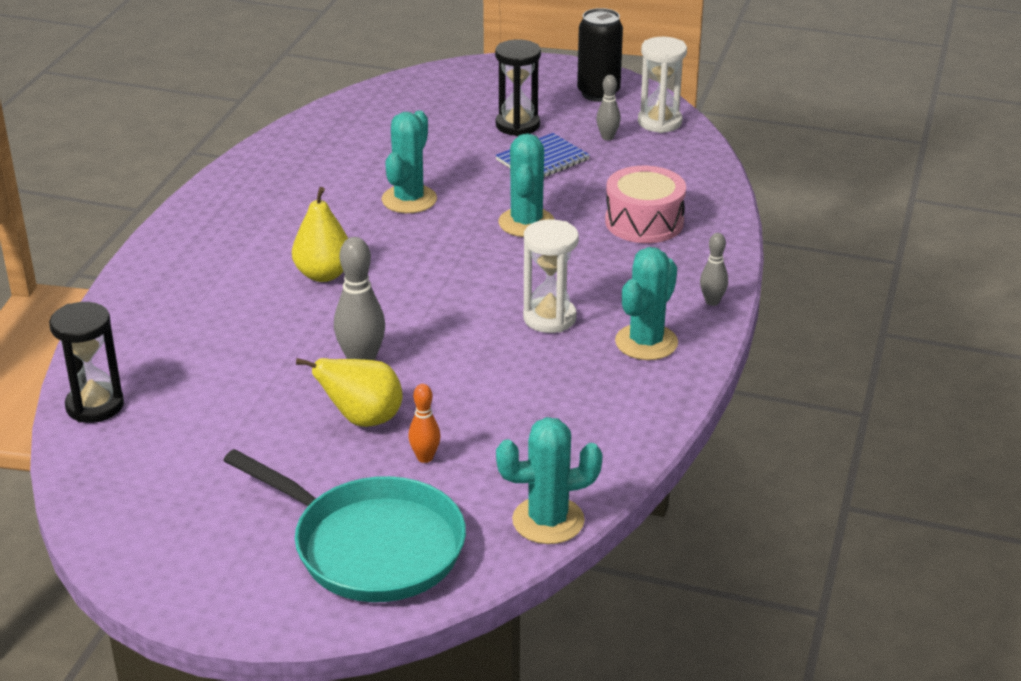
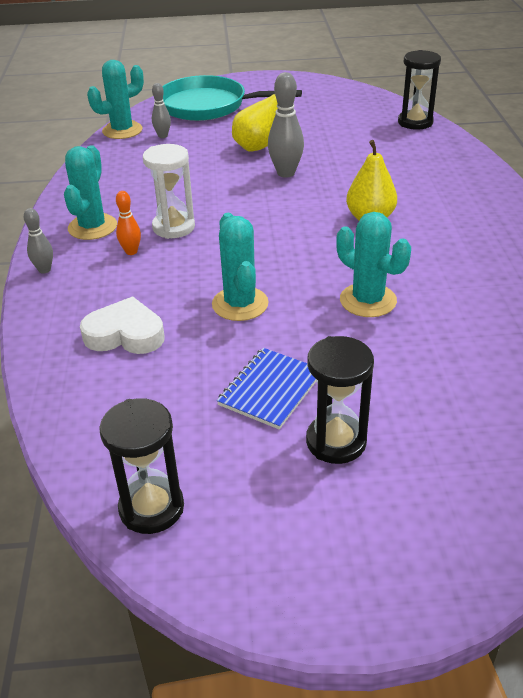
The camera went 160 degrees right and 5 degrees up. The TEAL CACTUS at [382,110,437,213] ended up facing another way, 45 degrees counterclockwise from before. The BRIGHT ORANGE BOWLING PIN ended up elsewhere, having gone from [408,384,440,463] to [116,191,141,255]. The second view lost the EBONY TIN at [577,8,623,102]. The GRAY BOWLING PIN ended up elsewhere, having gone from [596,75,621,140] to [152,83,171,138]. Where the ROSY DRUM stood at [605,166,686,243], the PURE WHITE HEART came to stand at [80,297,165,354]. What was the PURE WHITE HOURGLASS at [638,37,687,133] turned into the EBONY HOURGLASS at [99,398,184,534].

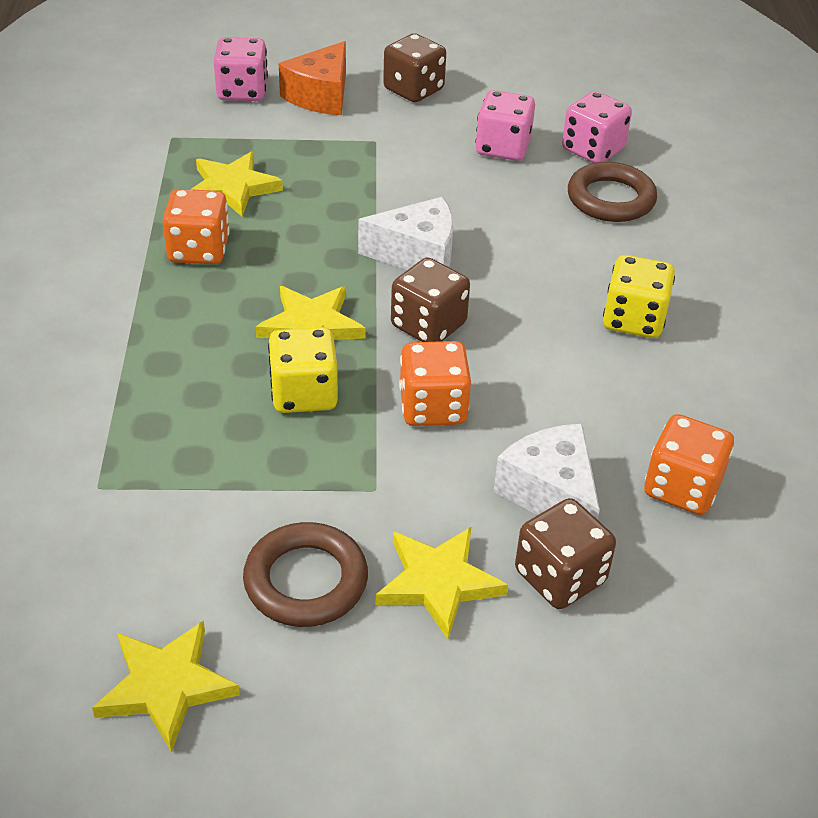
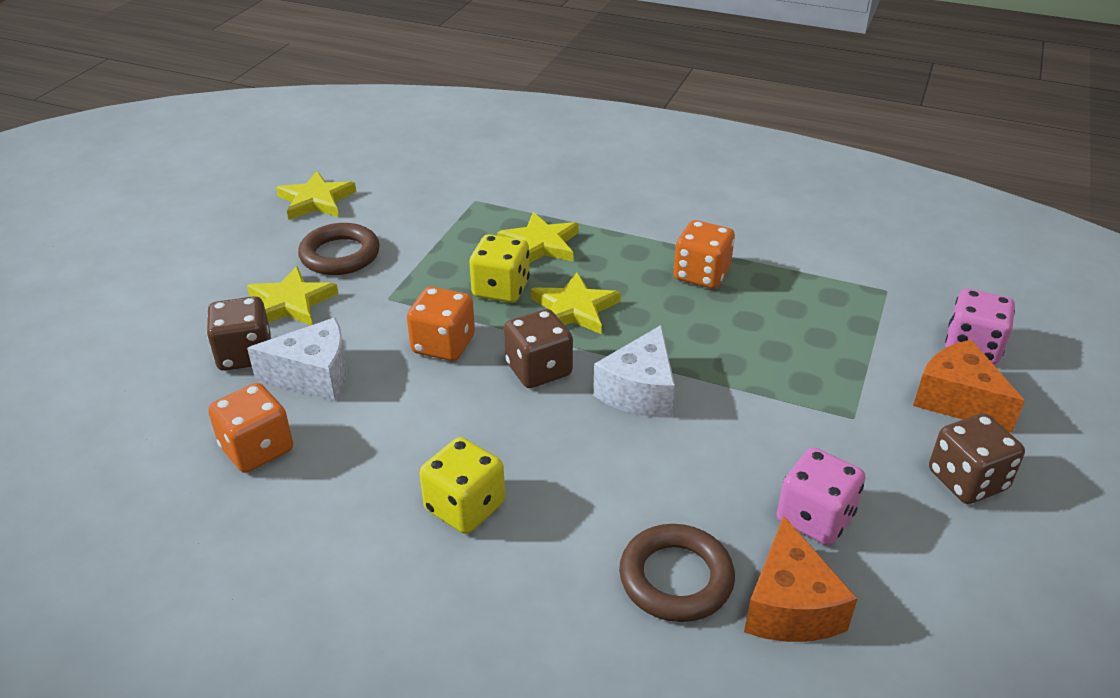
The camera went 115 degrees right and 5 degrees down. The BRIGHT YELLOW STAR SHAPE ended up elsewhere, having gone from [191,152,283,217] to [497,212,579,263]. Where the ROSY DICE stood at [562,91,632,163], the BRIGHT ORANGE CHEESE WEDGE came to stand at [744,516,858,642].

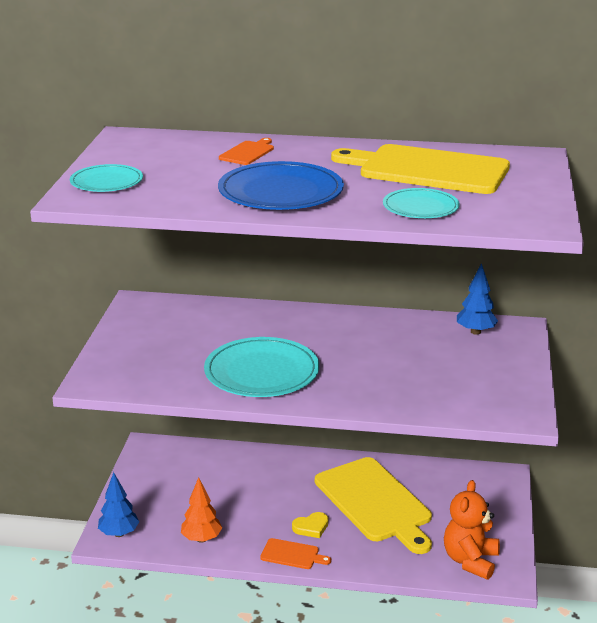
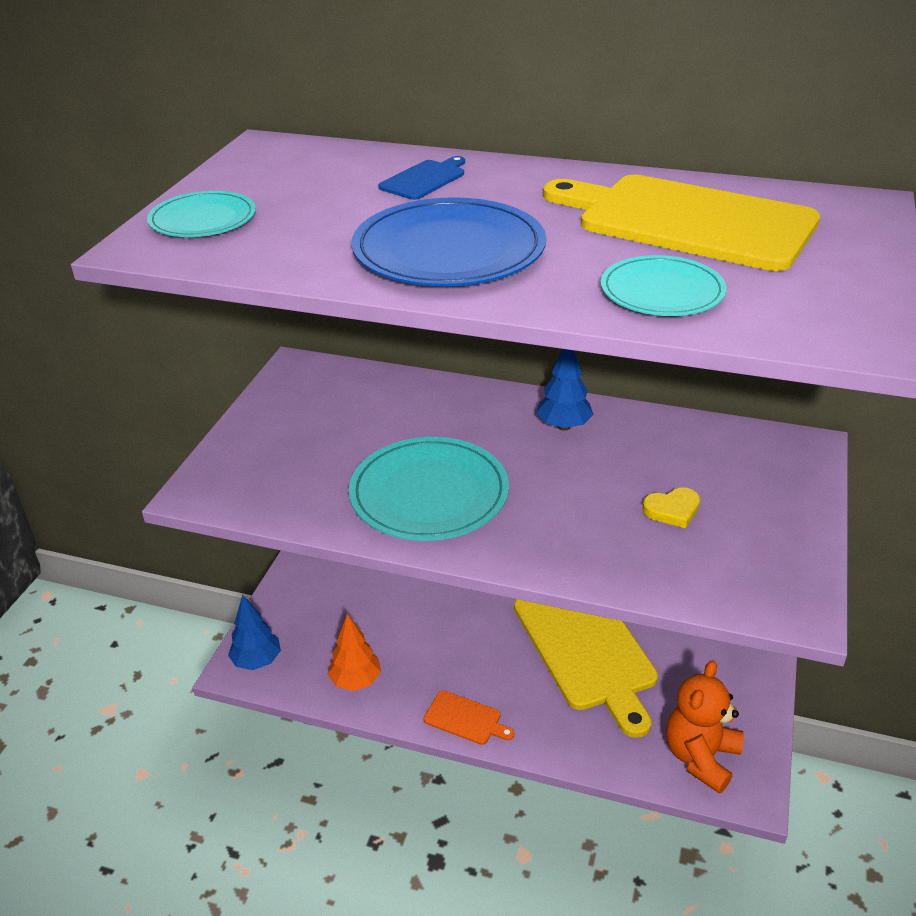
The camera went 10 degrees right and 10 degrees up. What was the BRIGHT ORANGE CUTTING BOARD at [219,138,274,165] turned into the ROYAL BLUE CUTTING BOARD at [378,156,465,200]. The BRIGHT YELLOW HEART ended up elsewhere, having gone from [292,512,328,538] to [642,487,700,528]. The ROYAL BLUE TOY TREE ended up elsewhere, having gone from [457,263,498,335] to [536,349,593,431].

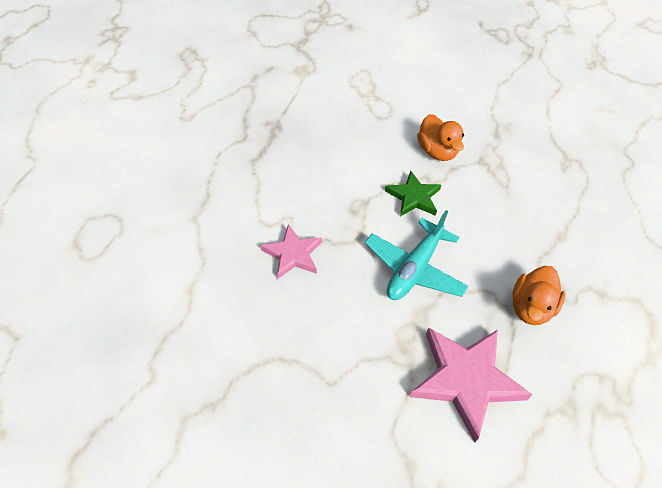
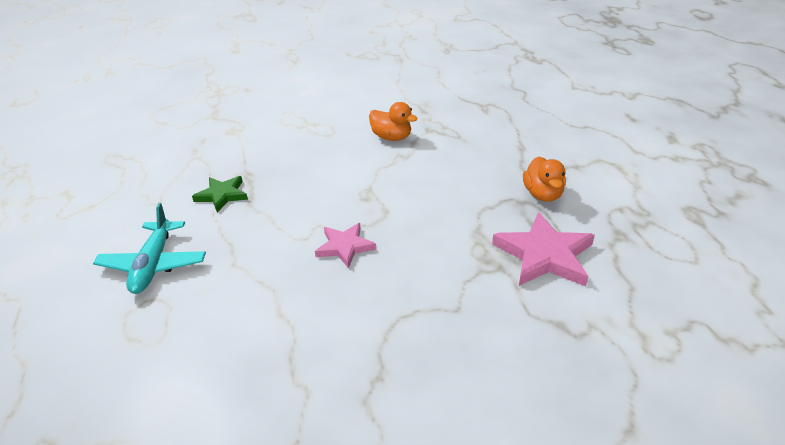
The camera went 30 degrees left and 15 degrees down. The TEAL AEROPLANE ended up elsewhere, having gone from [365,210,468,300] to [93,203,206,294]. The LEAF-GREEN STAR SHAPE ended up elsewhere, having gone from [385,171,441,216] to [192,176,248,212].

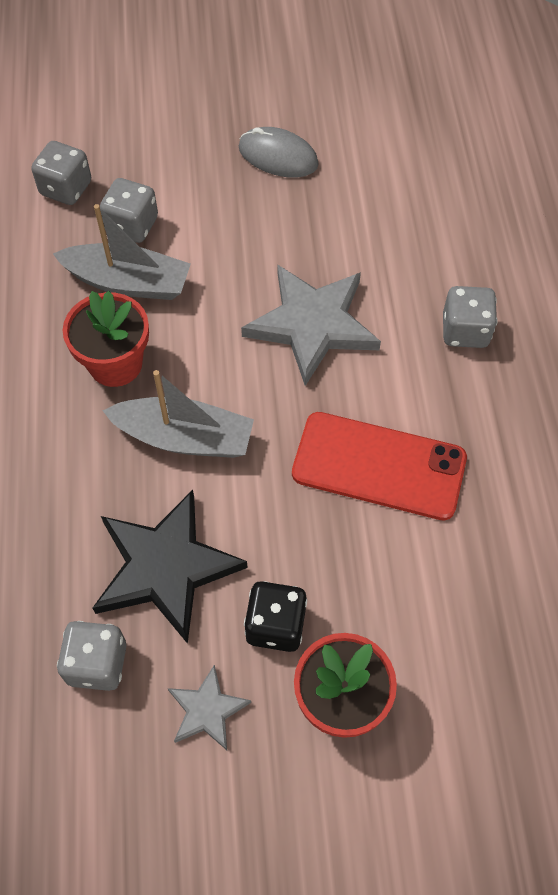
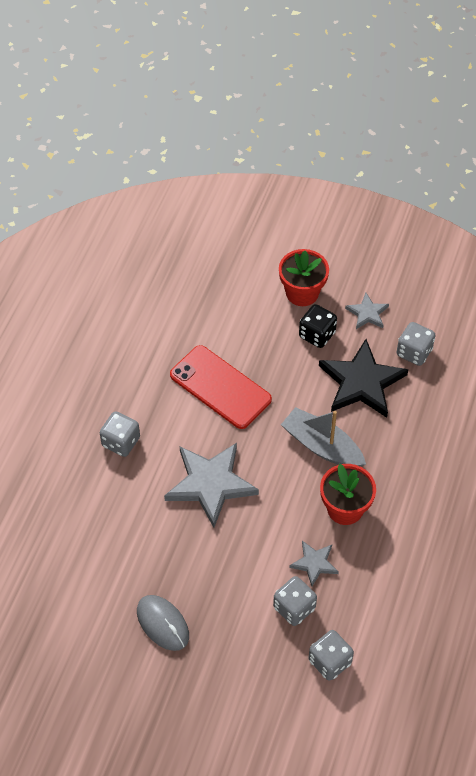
The camera went 155 degrees left and 5 degrees down. Where the GRAY SAILBOAT stood at [53,204,191,300], the GRAY STAR SHAPE came to stand at [289,541,339,586].

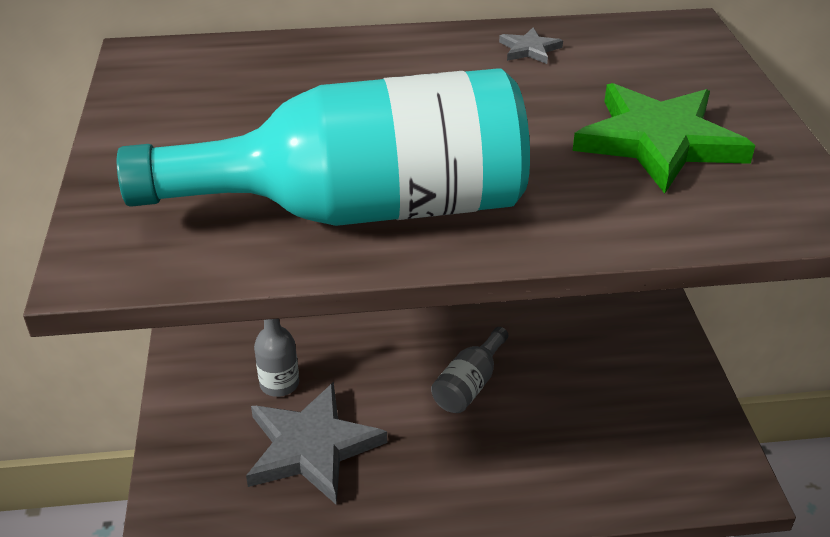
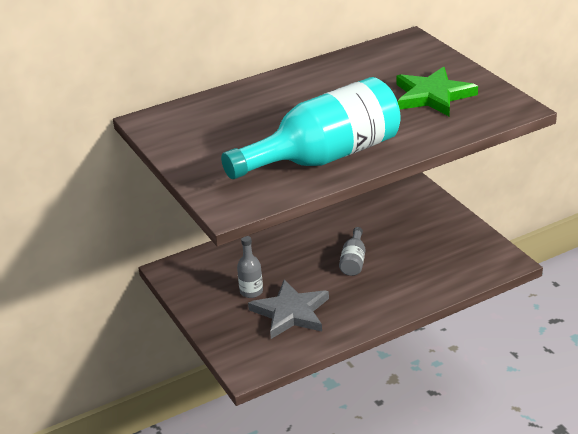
The camera went 20 degrees left and 5 degrees down. The second view lost the GRAY STAR SHAPE at [499,28,563,64].

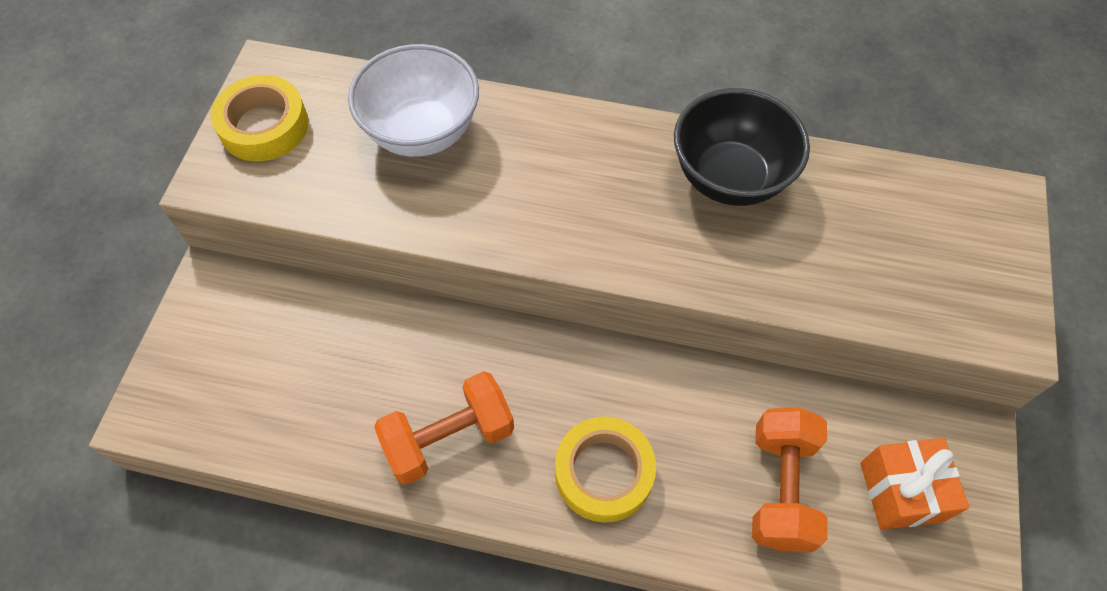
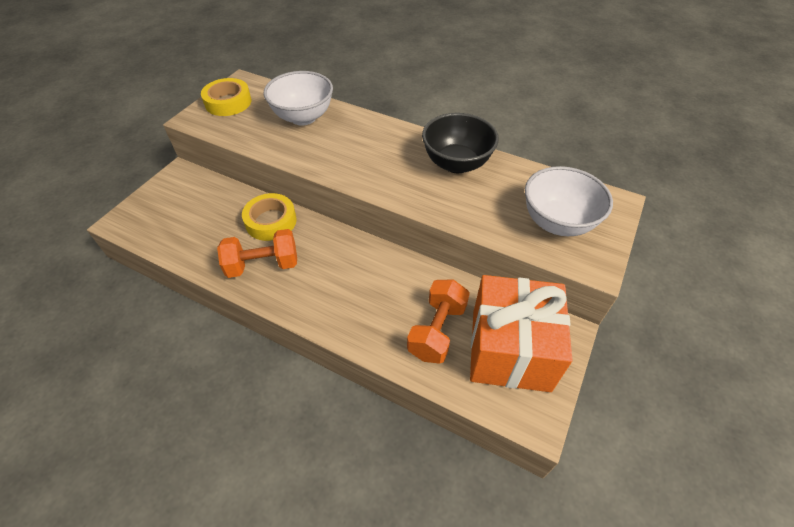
The camera went 15 degrees right and 10 degrees down. The BRIGHT YELLOW ROLL OF TAPE ended up elsewhere, having gone from [555,417,656,523] to [242,193,297,241]. The size of the BRIGHT ORANGE WRAPPED GIFT at [860,438,969,530] changed by a factor of 1.88. The second view gained the PURE WHITE BOWL at [525,166,613,236].

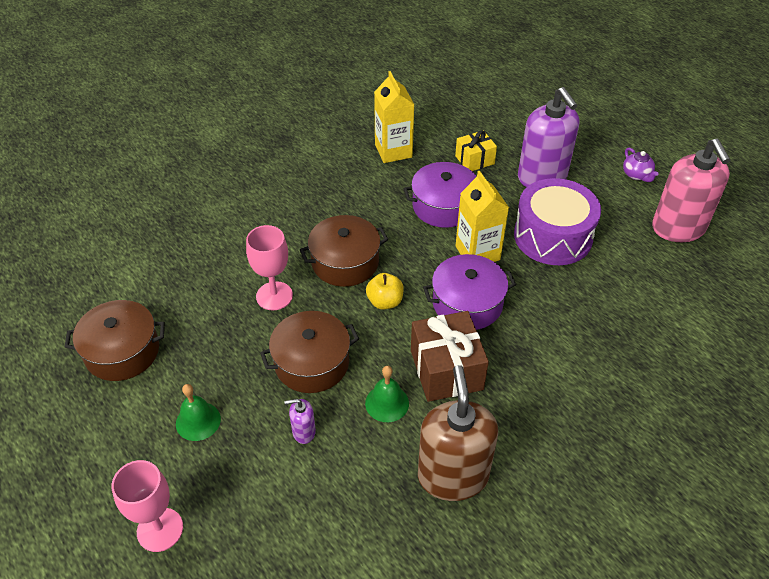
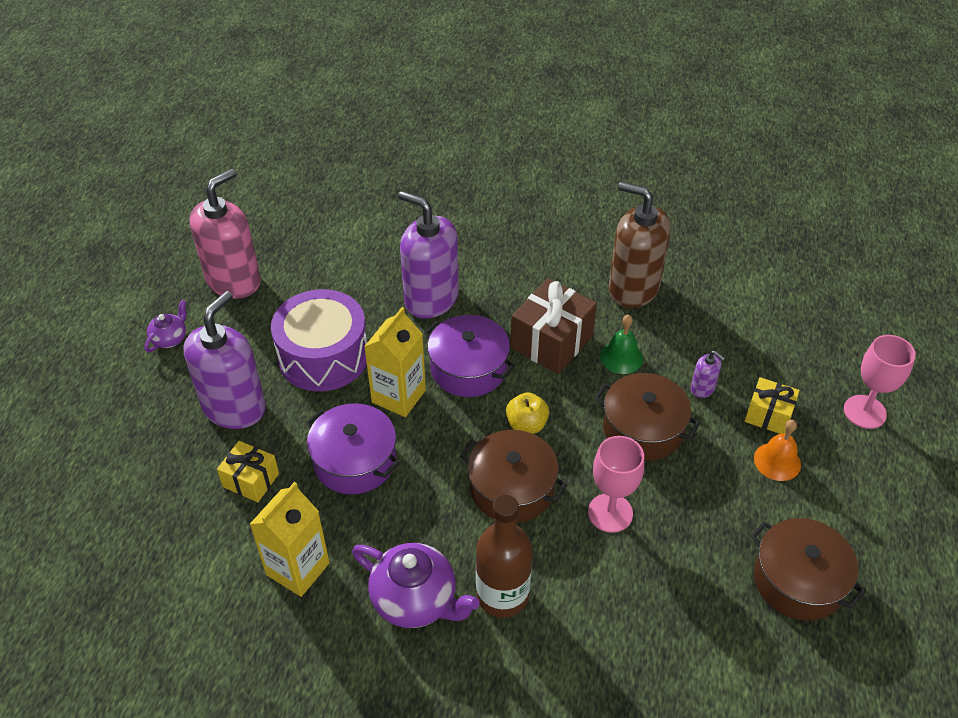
The camera went 130 degrees left and 0 degrees up. What was the LEAF-GREEN HAND BELL at [176,384,221,441] turned into the BRIGHT ORANGE HAND BELL at [754,420,801,481]. The RUSSET PUMP BOTTLE at [418,365,498,501] ended up facing another way, 75 degrees clockwise from before. The second view gained the VIOLET TEAPOT at [352,543,480,628]. The second view gained the VIOLET PUMP BOTTLE at [398,191,459,319]. The second view gained the RUSSET BOTTLE at [476,495,533,618]. The second view gained the BRIGHT YELLOW WRAPPED GIFT at [744,377,800,434].

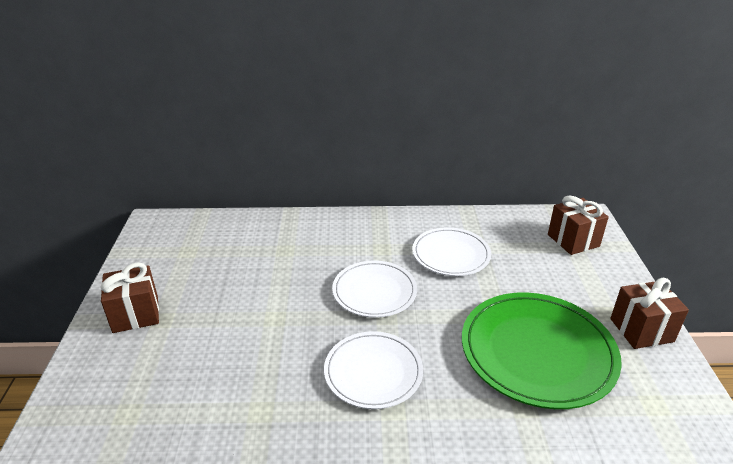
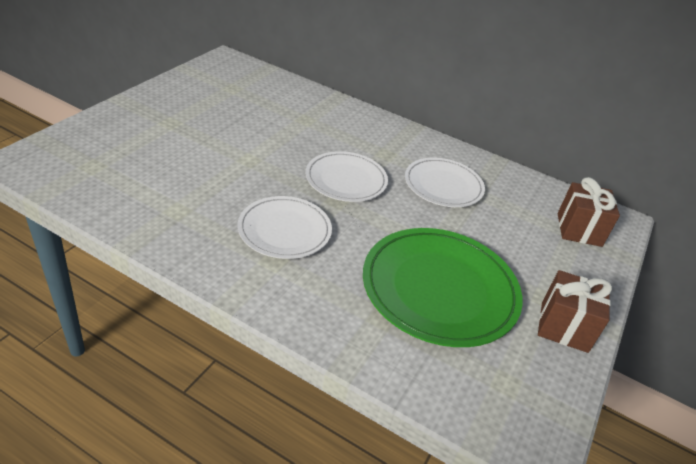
The camera went 25 degrees right and 5 degrees up. The second view lost the RUSSET WRAPPED GIFT at [100,262,159,333].

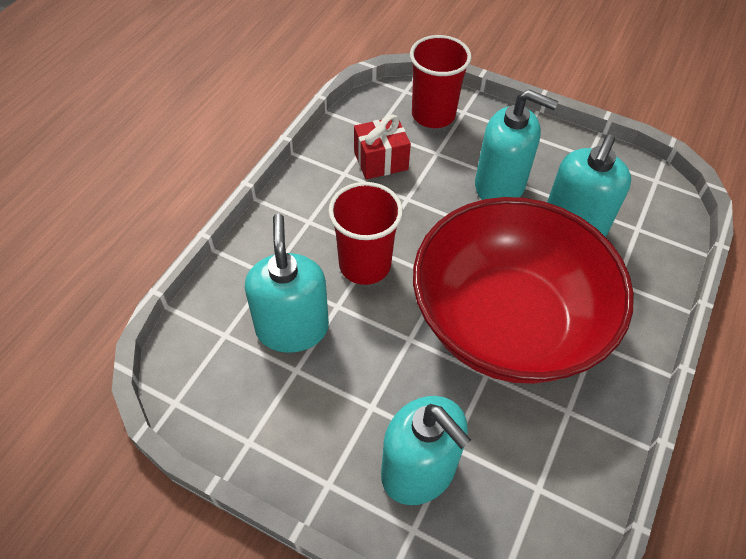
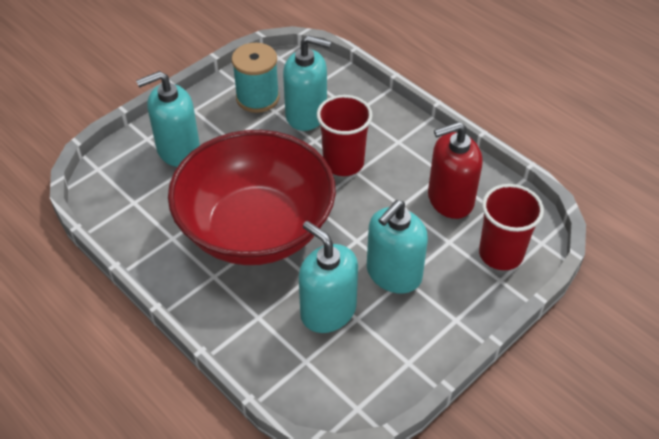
The camera went 110 degrees right and 5 degrees down. Where the SCARLET WRAPPED GIFT stood at [354,114,411,179], the SCARLET PUMP BOTTLE came to stand at [428,122,482,219]. The second view gained the TEAL REEL OF THREAD at [232,43,280,113].

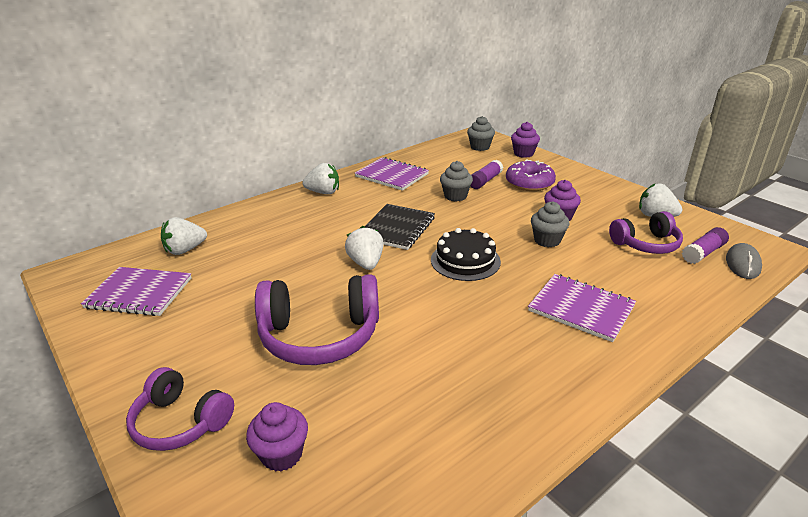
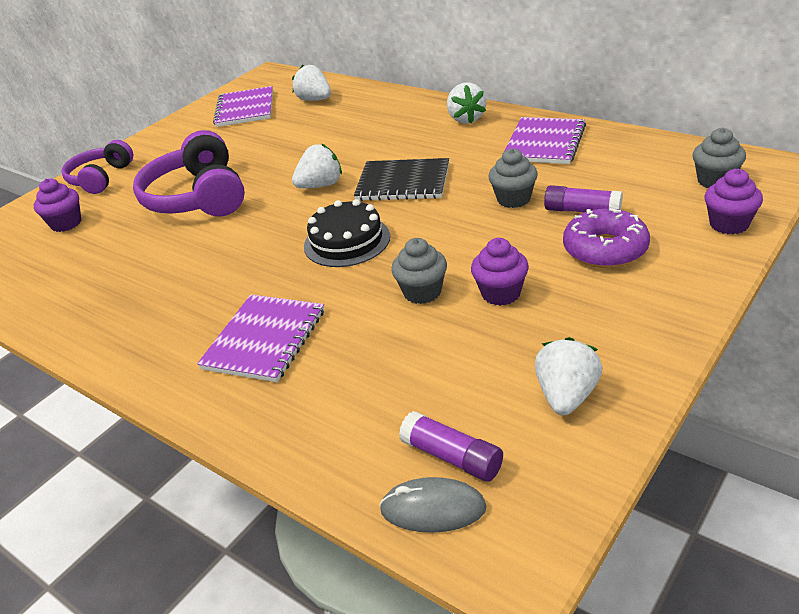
The camera went 80 degrees right and 5 degrees up. The second view lost the VIOLET HEADSET at [609,211,683,254].

